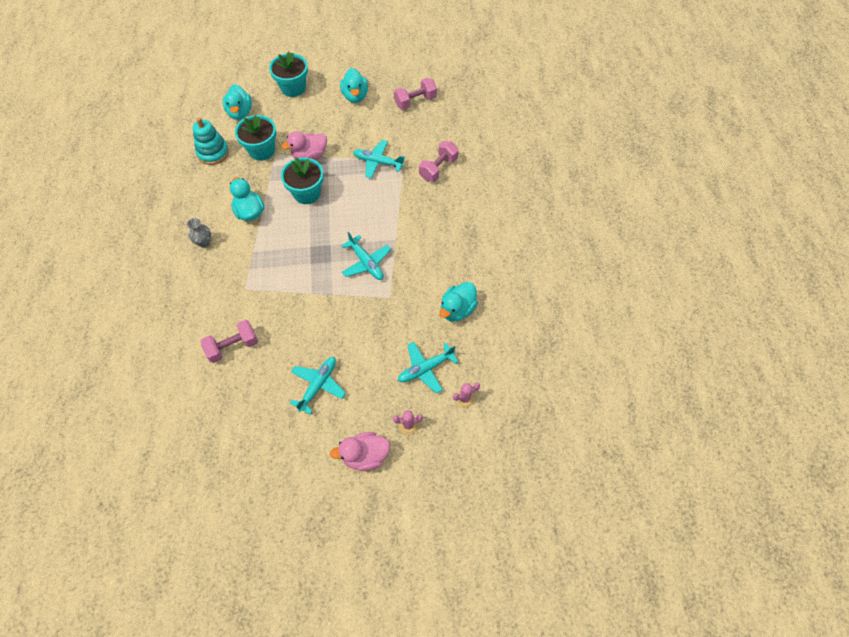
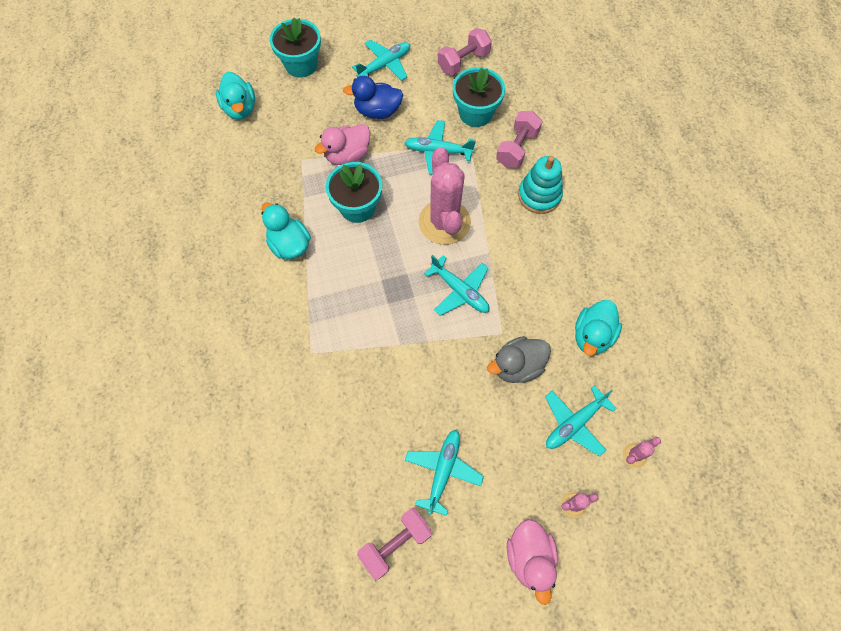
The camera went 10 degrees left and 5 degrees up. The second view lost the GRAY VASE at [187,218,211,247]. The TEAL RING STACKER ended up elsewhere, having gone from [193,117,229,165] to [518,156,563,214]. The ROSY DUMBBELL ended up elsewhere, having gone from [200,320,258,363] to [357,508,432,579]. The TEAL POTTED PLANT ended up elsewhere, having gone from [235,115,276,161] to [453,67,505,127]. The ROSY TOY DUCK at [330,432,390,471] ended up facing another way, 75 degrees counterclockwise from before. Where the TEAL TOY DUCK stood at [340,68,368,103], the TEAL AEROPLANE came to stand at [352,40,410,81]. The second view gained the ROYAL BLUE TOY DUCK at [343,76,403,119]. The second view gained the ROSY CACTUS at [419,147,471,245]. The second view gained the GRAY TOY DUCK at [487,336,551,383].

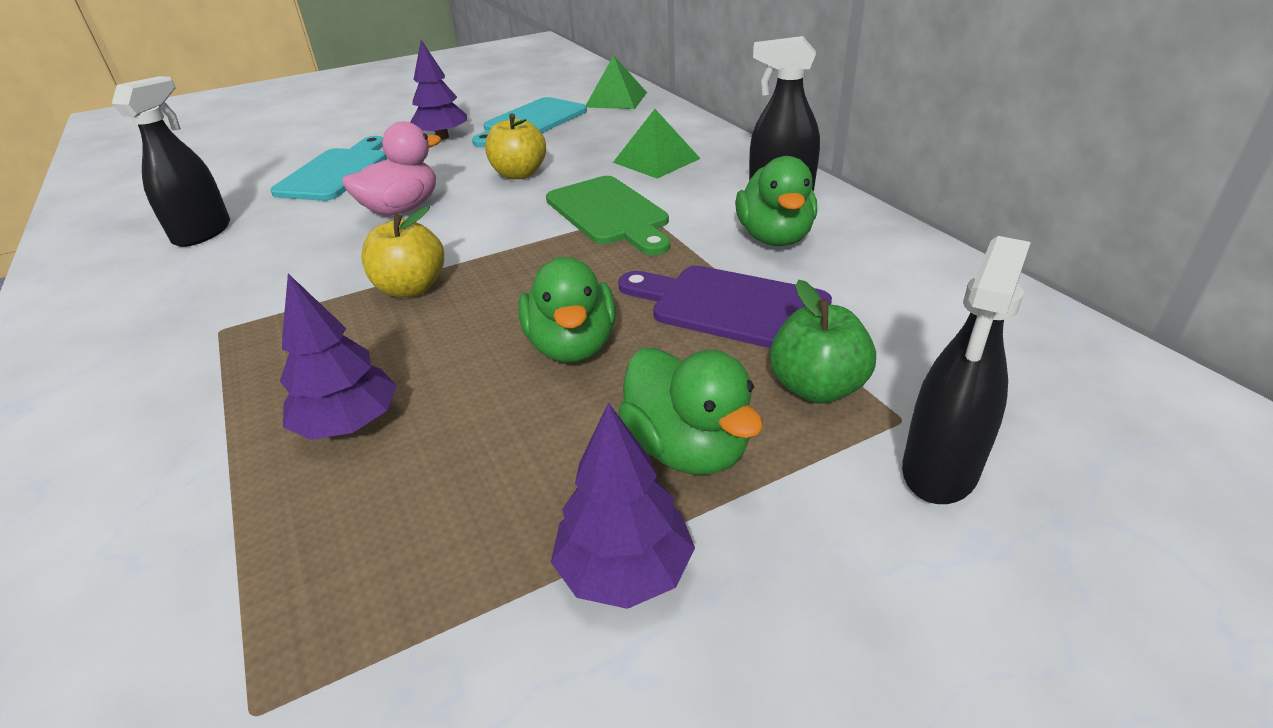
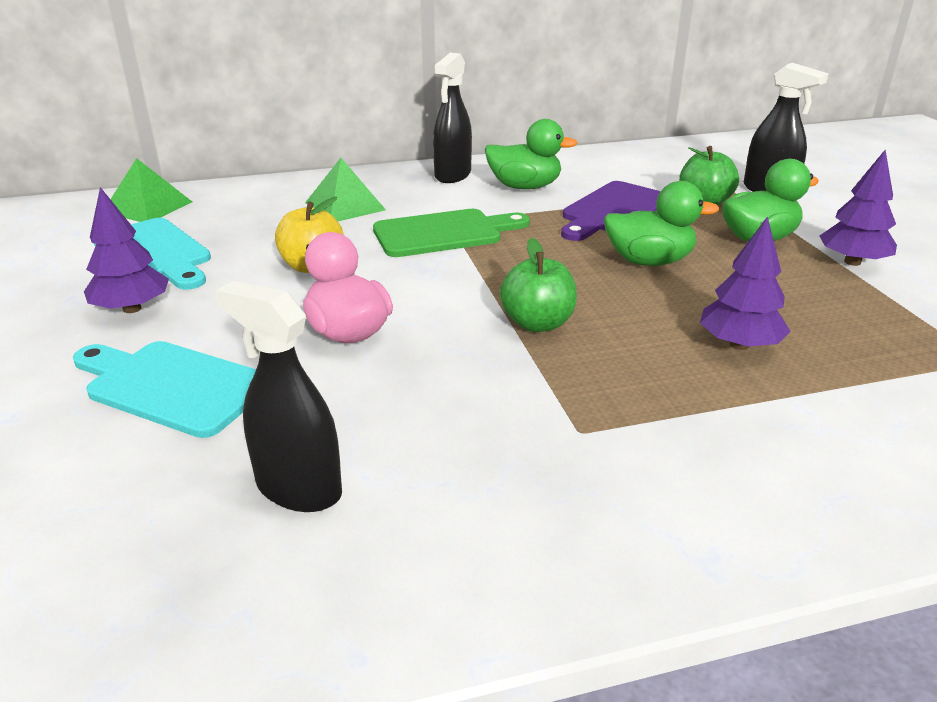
The camera went 80 degrees left and 5 degrees down. What was the BRIGHT YELLOW APPLE FRUIT at [361,206,444,297] turned into the LEAF-GREEN APPLE FRUIT at [500,238,577,332].

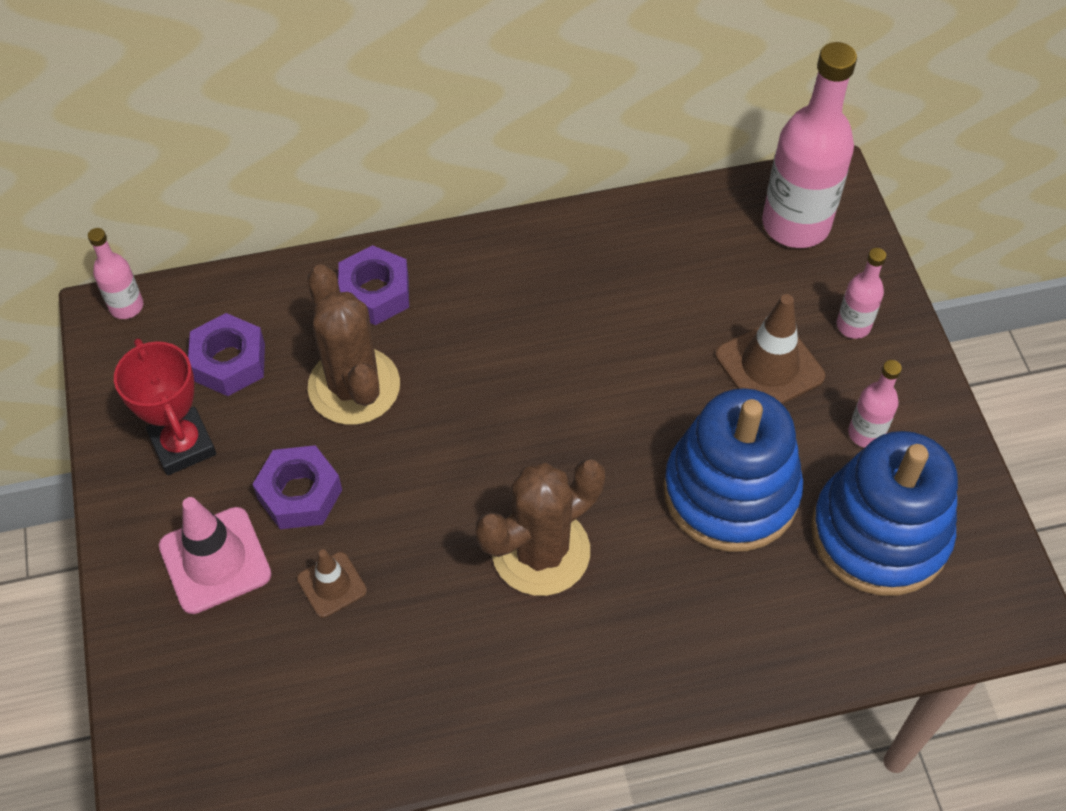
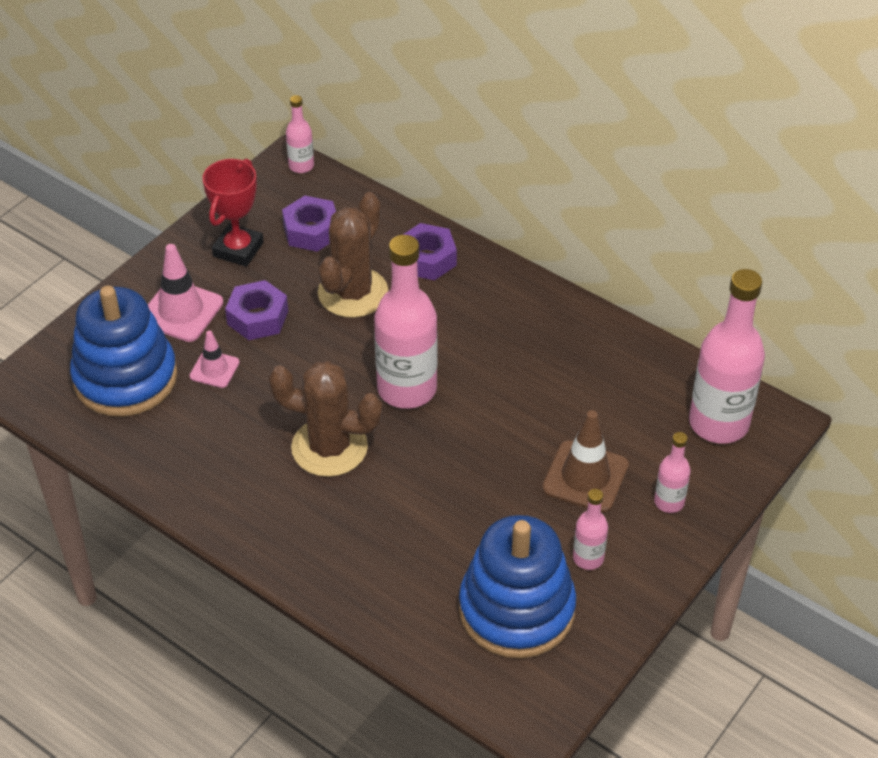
The camera went 50 degrees right and 10 degrees down. What was the RUSSET ROAD CONE at [297,549,367,618] turned into the ROSY ROAD CONE at [189,330,240,388]. The ROYAL BLUE RING STACKER ended up elsewhere, having gone from [663,388,803,552] to [70,285,177,417]. The second view gained the ROSY BOTTLE at [374,235,438,409].

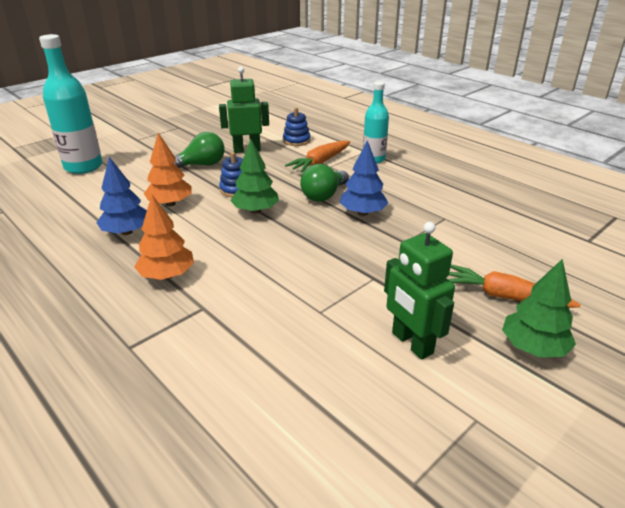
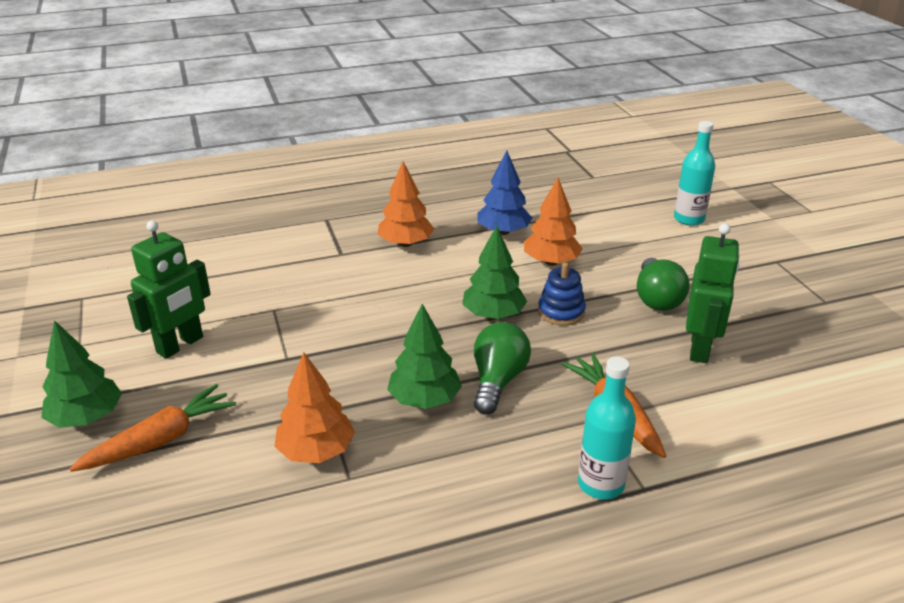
The camera went 115 degrees right and 0 degrees up. The size of the TEAL BOTTLE at [39,34,103,174] changed by a factor of 0.63. The second view lost the ROYAL BLUE RING STACKER at [283,108,310,146]. The LEAF-GREEN BULB at [300,164,349,202] ended up facing another way, 45 degrees clockwise from before. What was the ROYAL BLUE TOY TREE at [339,140,388,216] turned into the LEAF-GREEN TOY TREE at [387,304,462,409]. The LEAF-GREEN TOY ROBOT at [384,222,455,360] ended up facing another way, 135 degrees clockwise from before. The second view gained the BRIGHT ORANGE TOY TREE at [274,352,355,463].

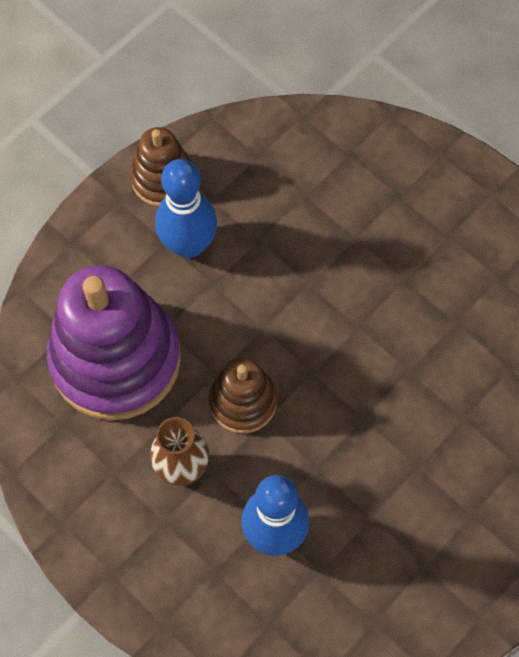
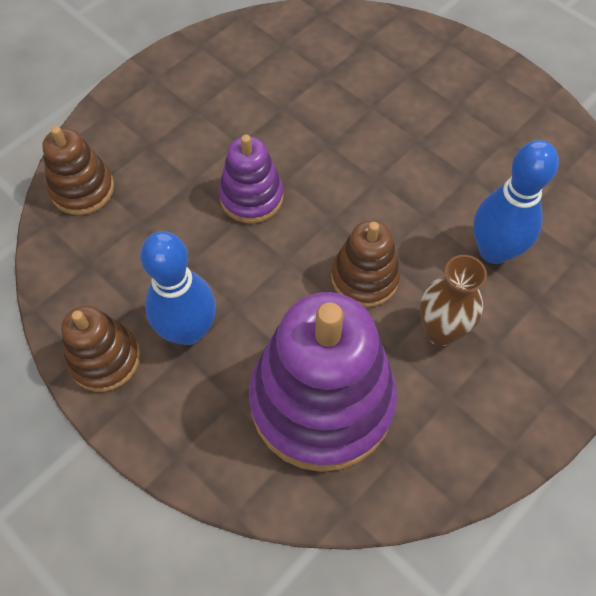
The camera went 90 degrees left and 5 degrees down. The second view gained the RUSSET RING STACKER at [42,126,114,215]. The second view gained the VIOLET RING STACKER at [219,135,284,223].

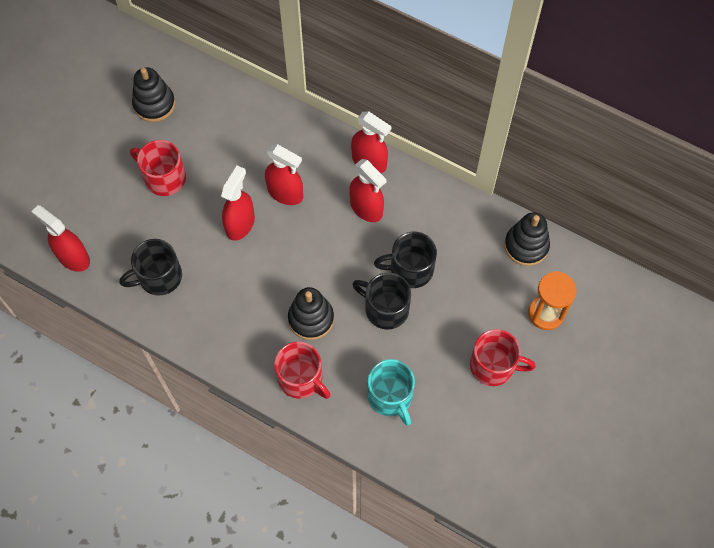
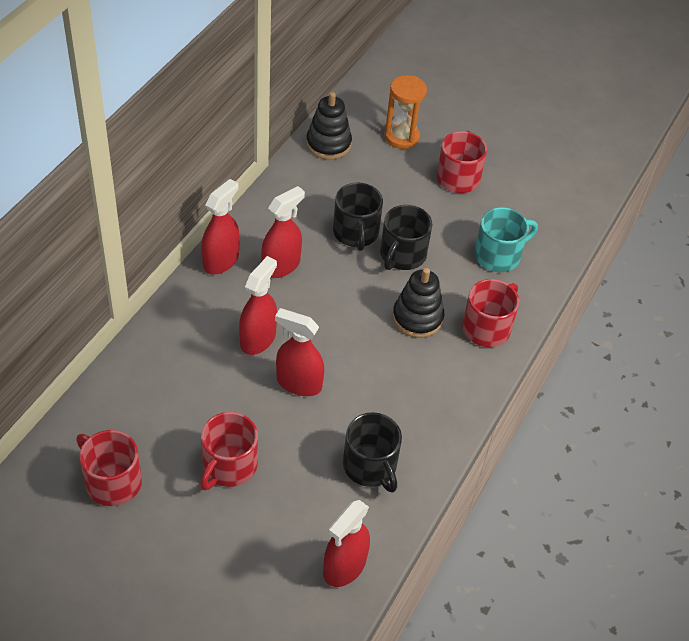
The camera went 95 degrees left and 15 degrees down. Where the EBONY RING STACKER stood at [132,67,175,122], the SCARLET TEA MUG came to stand at [76,430,142,506].

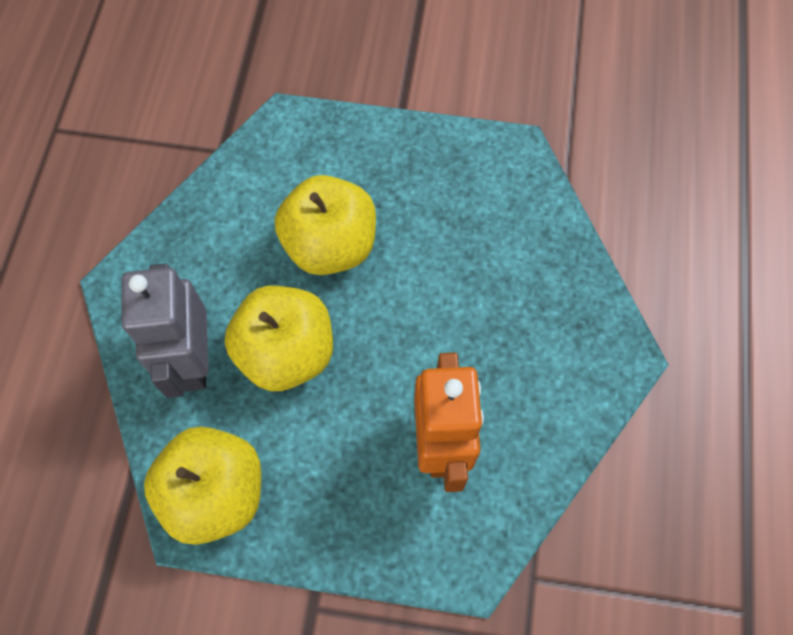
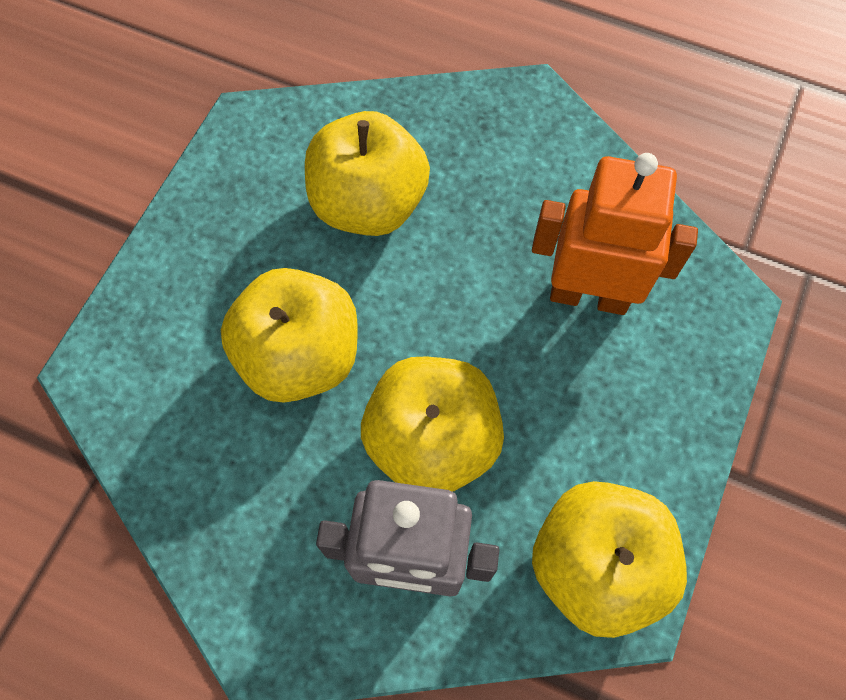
The camera went 75 degrees left and 0 degrees up. The second view gained the BRIGHT YELLOW APPLE FRUIT at [305,111,430,236].

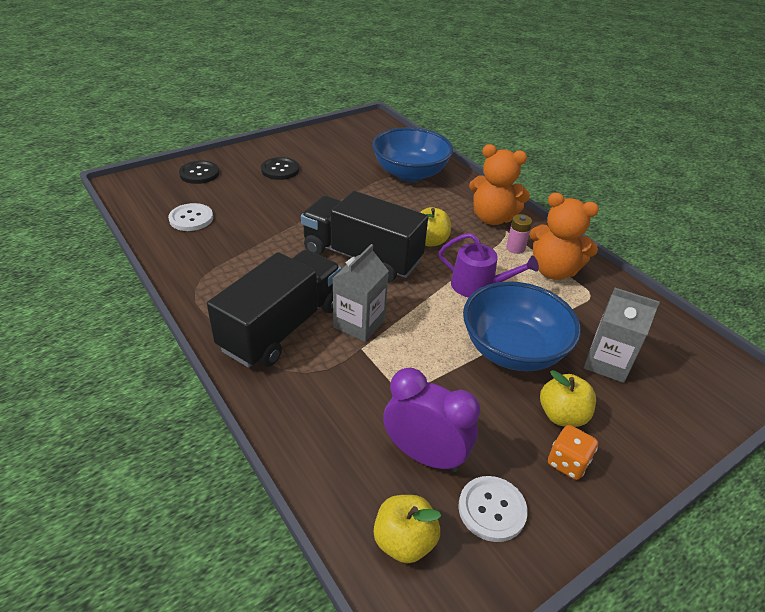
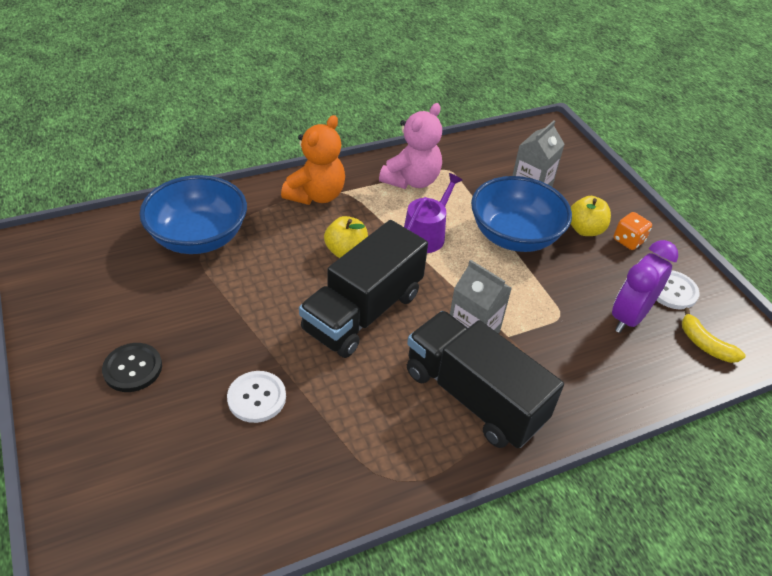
The camera went 80 degrees left and 5 degrees up. The PURE WHITE SEWING BUTTON ended up elsewhere, having gone from [168,203,213,231] to [227,371,286,423]. The second view lost the EBONY SEWING BUTTON at [179,161,219,184]. Where the BRIGHT YELLOW APPLE FRUIT stood at [374,495,441,563], the BRIGHT YELLOW TOY BANANA came to stand at [682,308,746,363]. The second view lost the ROSY POWER CELL at [506,214,532,254]. What was the BRIGHT ORANGE TEDDY at [529,193,599,280] turned into the ROSY TEDDY at [379,103,442,189].

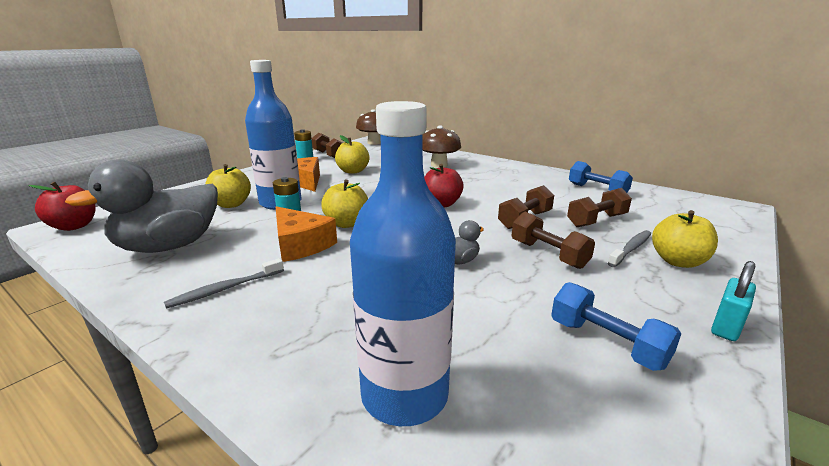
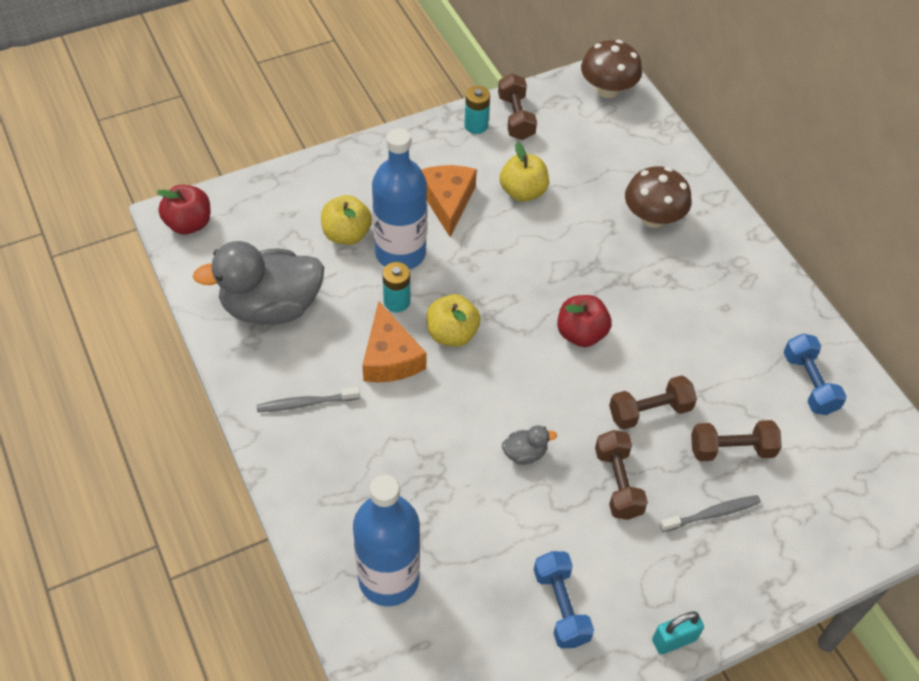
The camera went 25 degrees right and 30 degrees up. The second view lost the BRIGHT YELLOW APPLE FRUIT at [652,210,718,268].

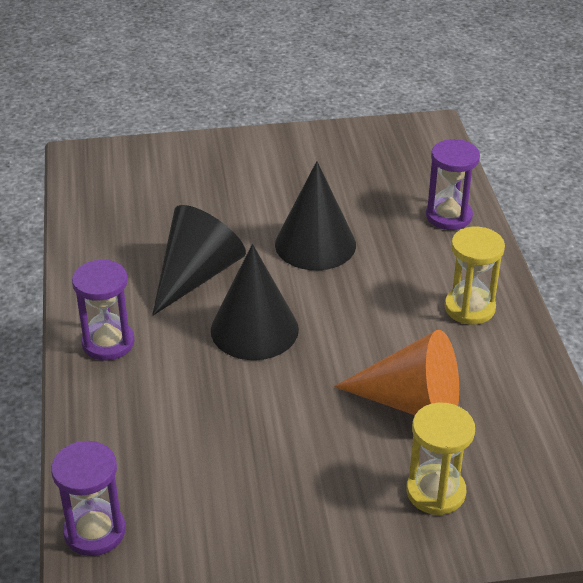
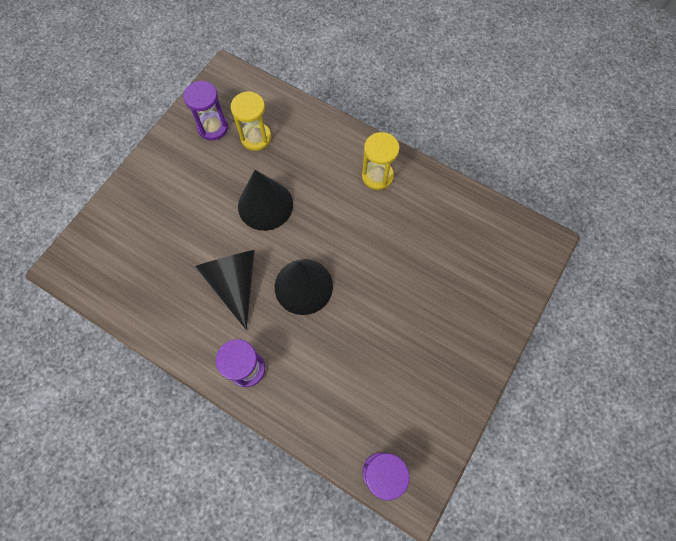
The camera went 50 degrees left and 30 degrees up. The second view lost the BRIGHT ORANGE CONE at [334,330,459,415]. The BRIGHT YELLOW HOURGLASS ended up elsewhere, having gone from [406,402,475,515] to [231,91,271,151]. The VIOLET HOURGLASS ended up elsewhere, having gone from [426,139,480,230] to [183,81,228,140].

